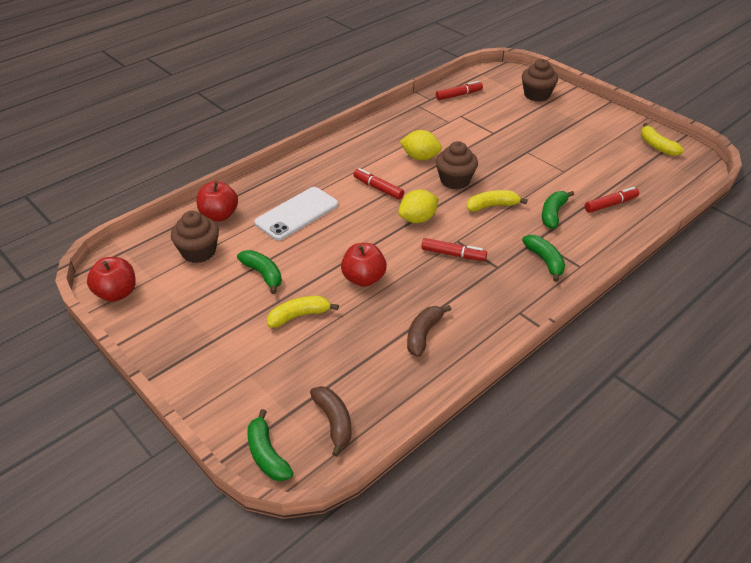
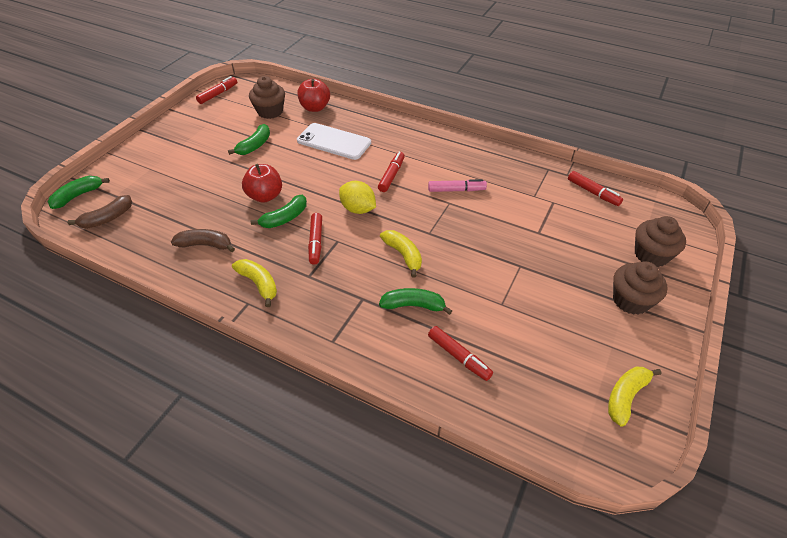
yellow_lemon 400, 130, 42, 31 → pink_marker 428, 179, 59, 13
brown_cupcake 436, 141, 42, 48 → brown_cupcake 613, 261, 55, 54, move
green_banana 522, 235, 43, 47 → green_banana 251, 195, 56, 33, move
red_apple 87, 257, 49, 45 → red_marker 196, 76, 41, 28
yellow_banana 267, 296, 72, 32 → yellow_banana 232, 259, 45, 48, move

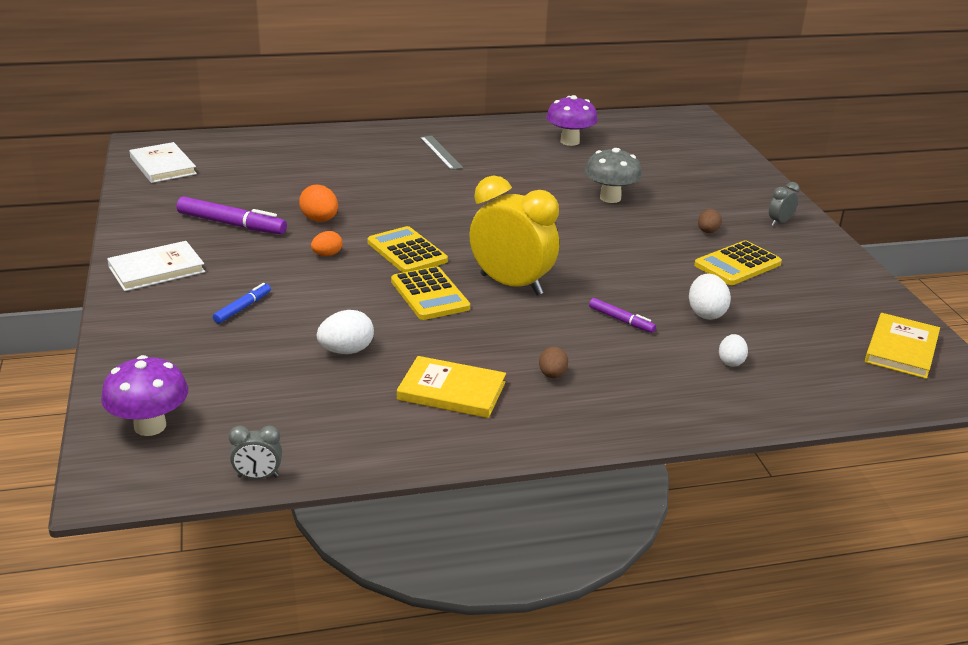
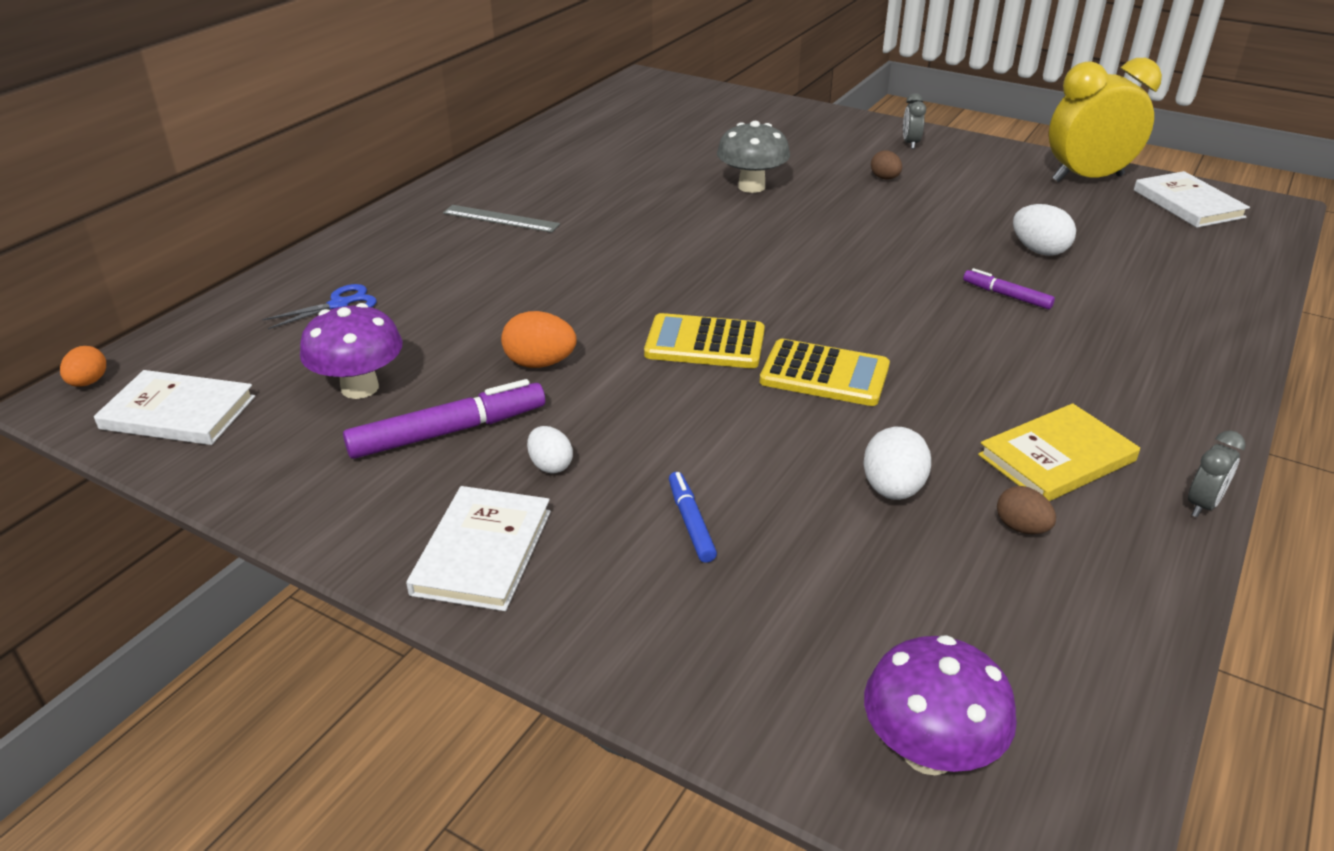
purple_mushroom 546, 95, 52, 51 → purple_mushroom 300, 303, 103, 96, move
yellow_clock 469, 175, 90, 120 → yellow_clock 1049, 58, 113, 124, move
orange_egg 311, 231, 32, 25 → orange_egg 60, 346, 46, 41, move
yellow_calculator 694, 240, 88, 45 → -
purple_marker 589, 298, 67, 35 → purple_marker 963, 268, 92, 41, 135 degrees counterclockwise
yellow_book 865, 313, 75, 66 → white_book 1134, 171, 116, 57
white_egg 719, 334, 29, 33 → white_egg 527, 426, 46, 47, move
brown_egg 539, 347, 29, 31 → brown_egg 997, 486, 59, 48, move
grey_clock 229, 426, 53, 53 → grey_clock 1188, 431, 58, 86, move
- → blue_scissors 262, 284, 115, 45

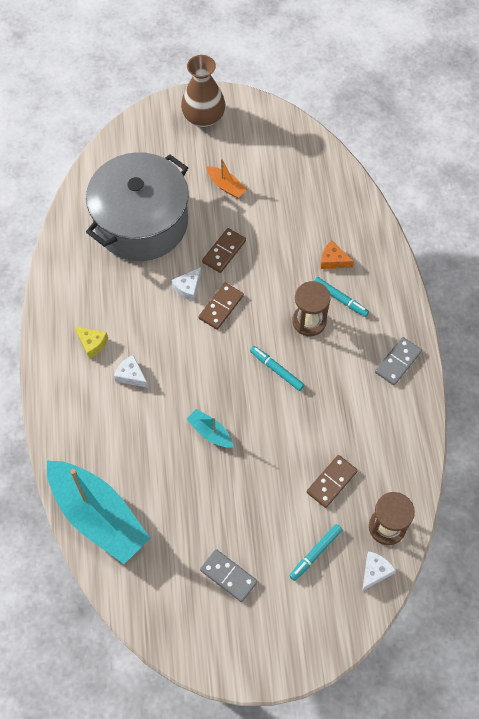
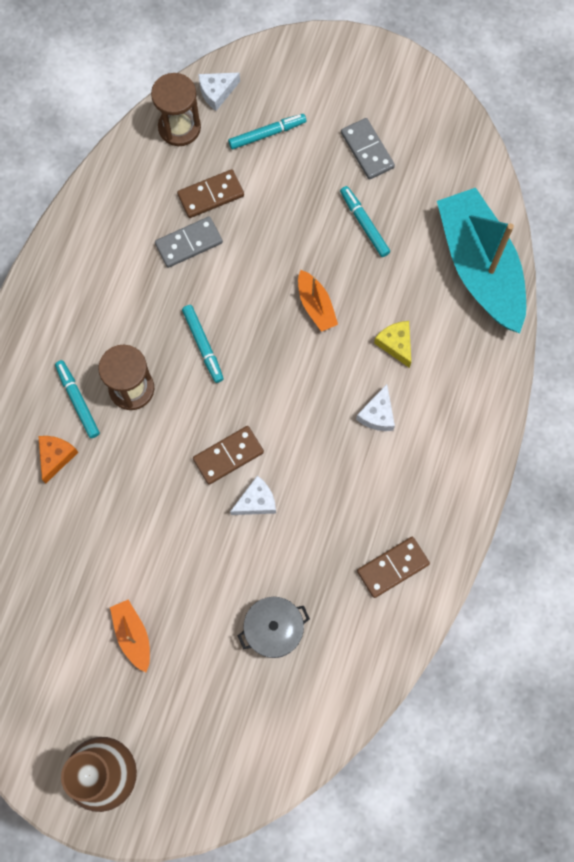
grey_pot 86, 152, 103, 109 → grey_pot 238, 597, 72, 61, x0.41
brown_domino 202, 228, 44, 45 → brown_domino 357, 537, 73, 61, move
orange_cheese 321, 240, 33, 29 → orange_cheese 38, 436, 41, 48, 120 degrees counterclockwise
yellow_cheese 74, 326, 34, 33 → yellow_cheese 374, 321, 37, 47, move
grey_domino 375, 337, 47, 49 → grey_domino 155, 216, 68, 52, move
white_cheese 114, 355, 34, 33 → white_cheese 356, 384, 39, 47, 45 degrees clockwise
turquoise_boat 187, 409, 46, 39 → orange_boat 298, 270, 40, 62
- → turquoise_marker 340, 186, 50, 71

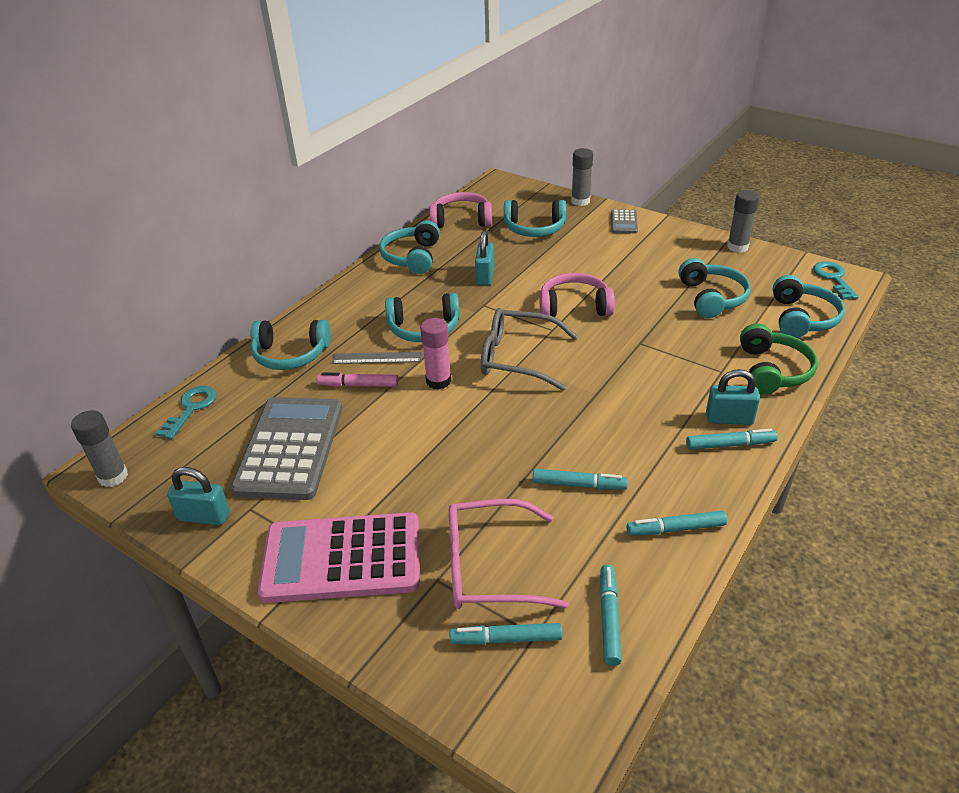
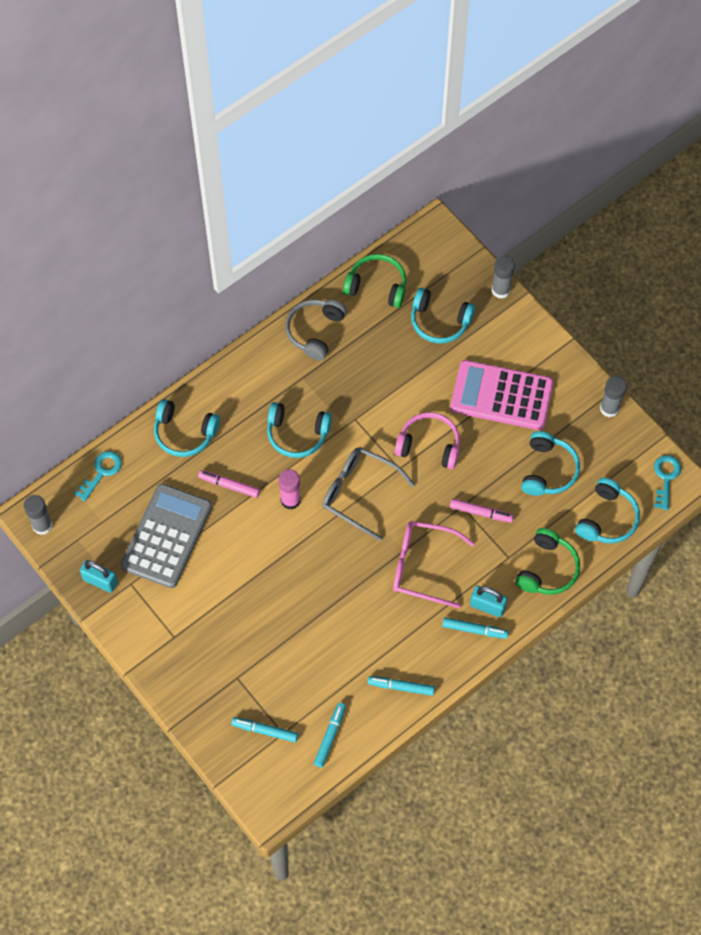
pink_headphones 429, 192, 63, 36 → green_headphones 343, 254, 64, 54
grey_calculator 611, 209, 27, 24 → -
turquoise_headphones 379, 220, 61, 54 → grey_headphones 285, 300, 62, 60
turquoise_padlock 475, 230, 19, 55 → -
grey_ruler 332, 352, 90, 12 → -
turquoise_marker 533, 469, 95, 21 → -
pink_glasses 449, 499, 120, 110 → pink_glasses 393, 521, 81, 87, move
pink_calculator 258, 512, 162, 91 → pink_calculator 450, 360, 104, 70, move
- → pink_marker 450, 499, 64, 24

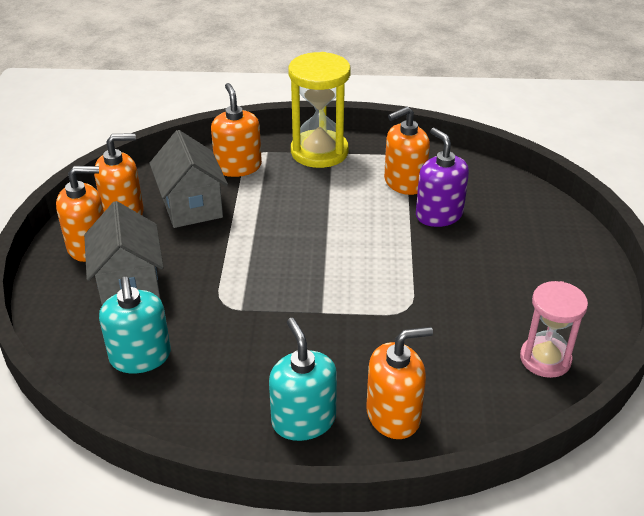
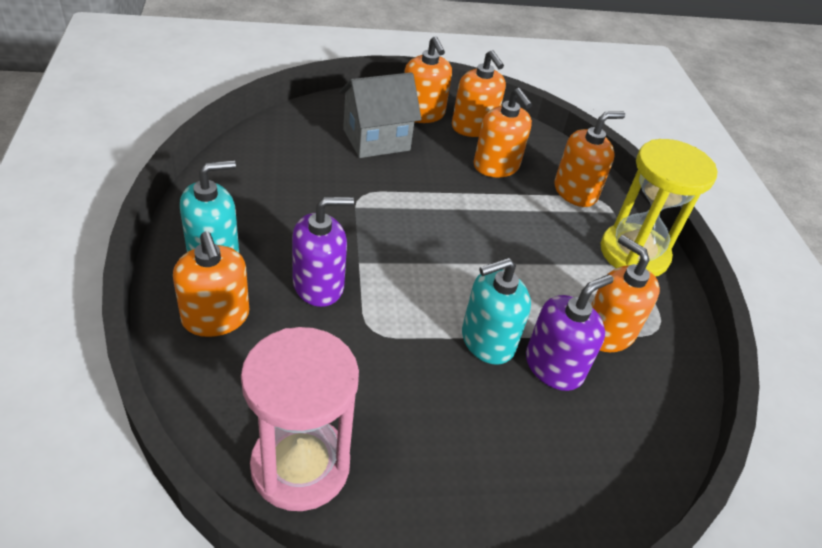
grey_house 149, 130, 79, 98 → orange_soap_dispenser 474, 88, 58, 89
turquoise_soap_dispenser 99, 277, 72, 97 → turquoise_soap_dispenser 462, 258, 69, 107, move
pink_hourglass 520, 281, 68, 97 → pink_hourglass 241, 327, 118, 184, x1.52
- → purple_soap_dispenser 292, 197, 62, 110

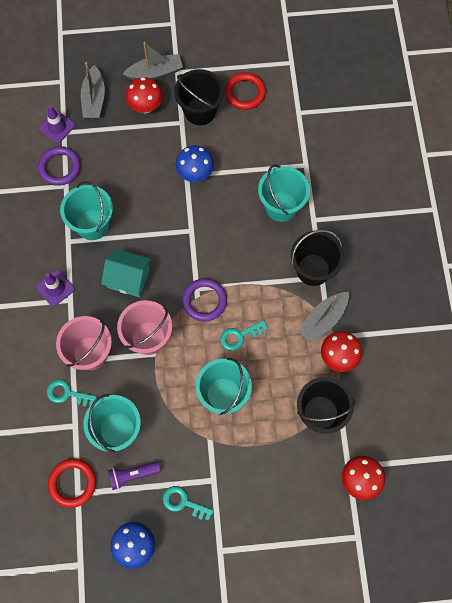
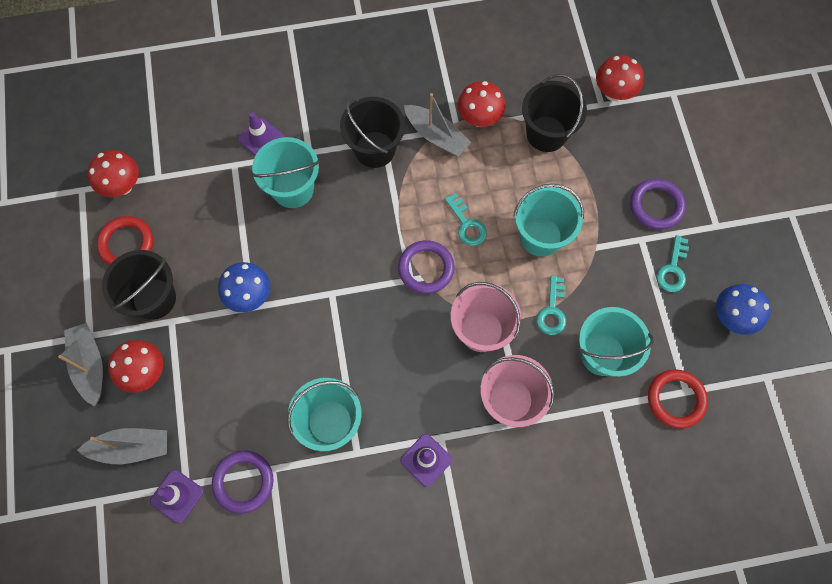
turquoise_house 101, 248, 50, 49 → -
turquoise_key 47, 379, 50, 28 → turquoise_key 536, 275, 30, 60, move
purple_flashlight 108, 462, 53, 28 → -
- → purple_traffic_cone 238, 112, 46, 43
- → red_mushroom 88, 150, 51, 47
- → purple_ring 630, 178, 56, 52

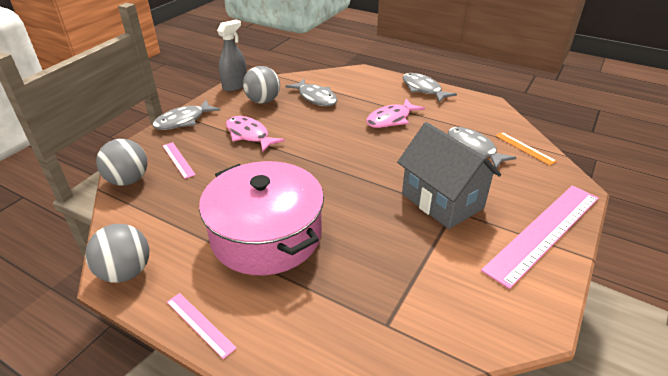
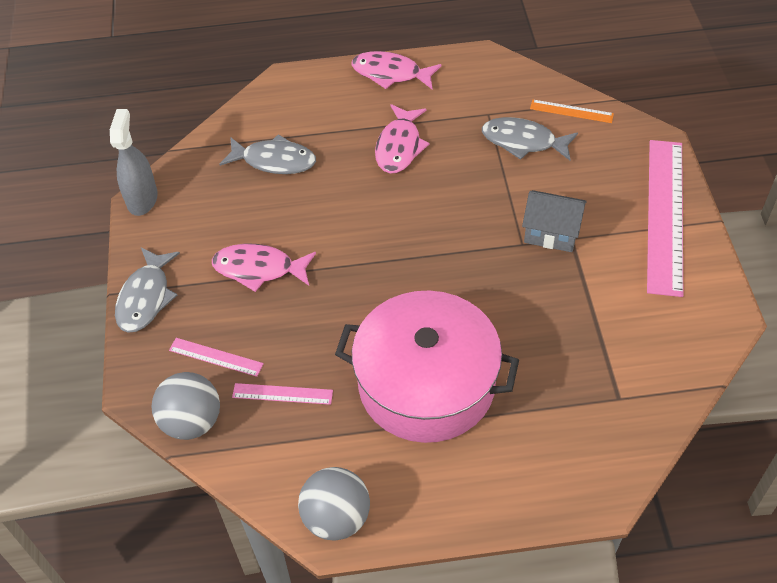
grey_ball 243, 66, 37, 38 → -
grey_fish 403, 73, 54, 30 → pink_fish 352, 51, 90, 38
grey_house 397, 122, 104, 107 → grey_house 522, 190, 65, 62, x0.61
pink_ruler 167, 293, 70, 66 → pink_ruler 232, 383, 101, 22, move

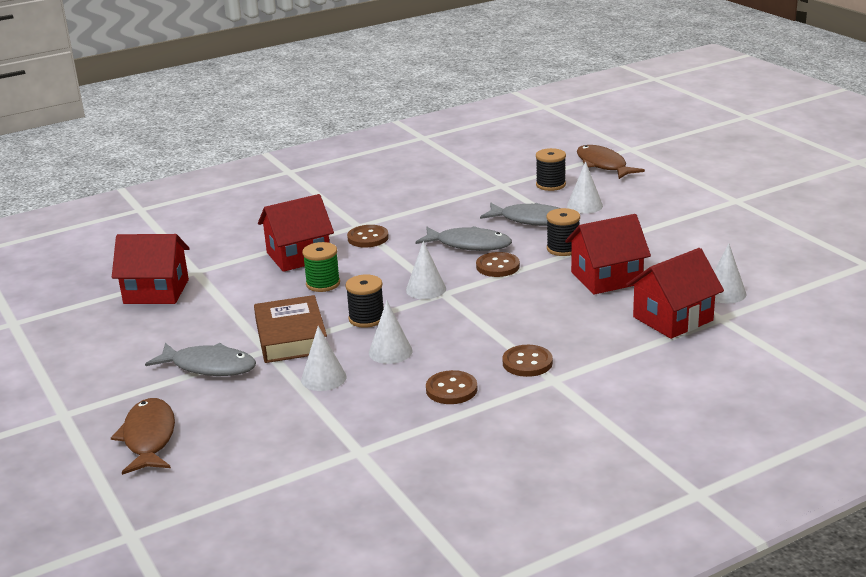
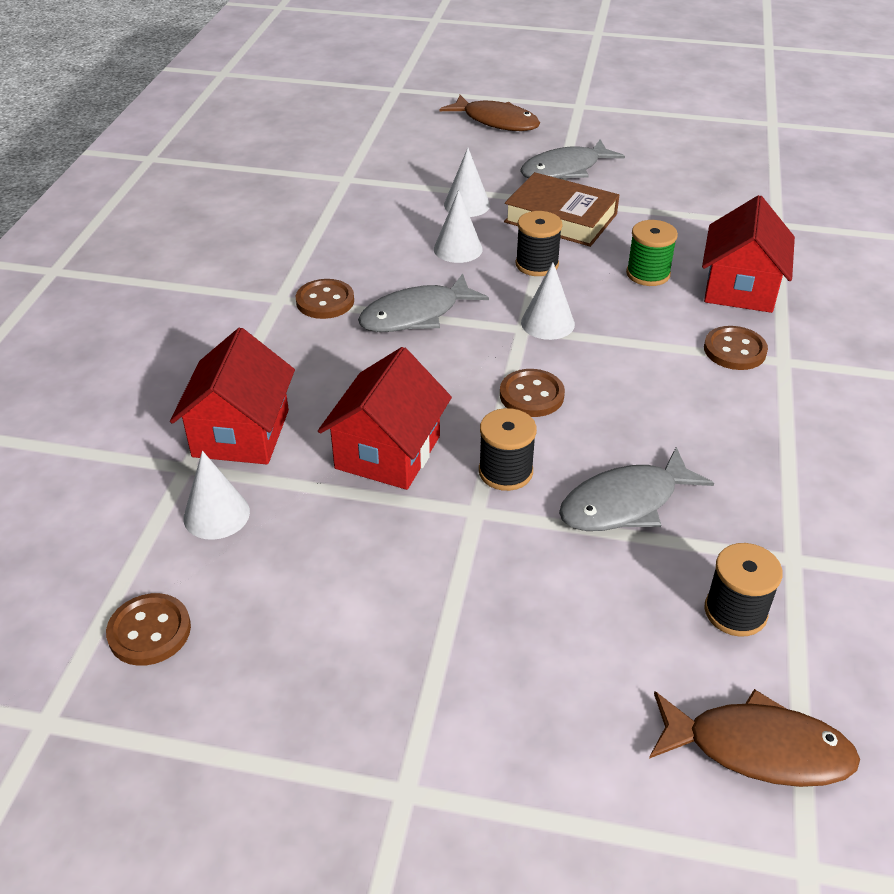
white_cone 567, 161, 36, 53 → -
grey_fish 415, 226, 97, 25 → grey_fish 358, 273, 131, 59, move
red_house 112, 234, 77, 70 → -
brown_button 426, 370, 52, 34 → brown_button 106, 593, 85, 73, move

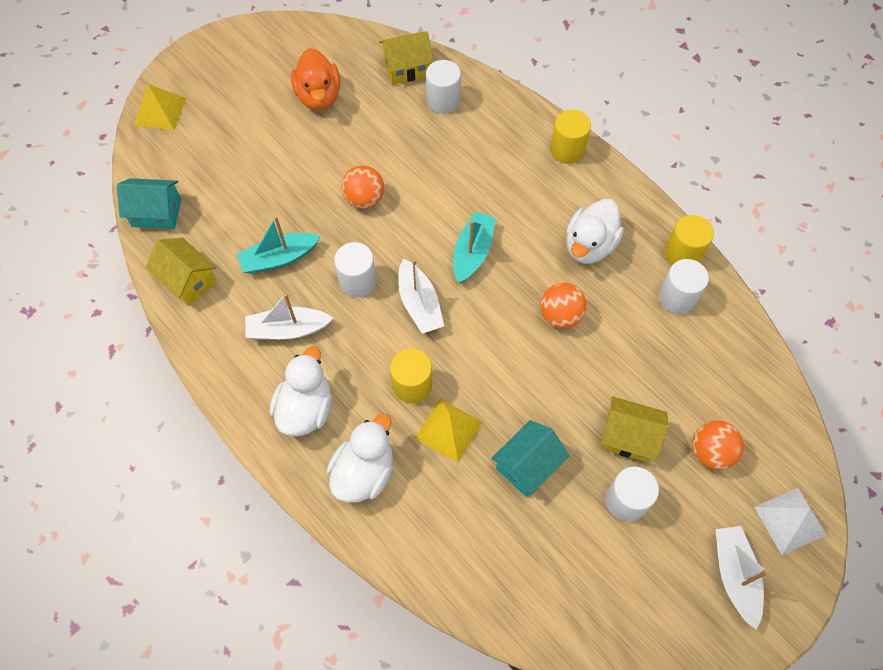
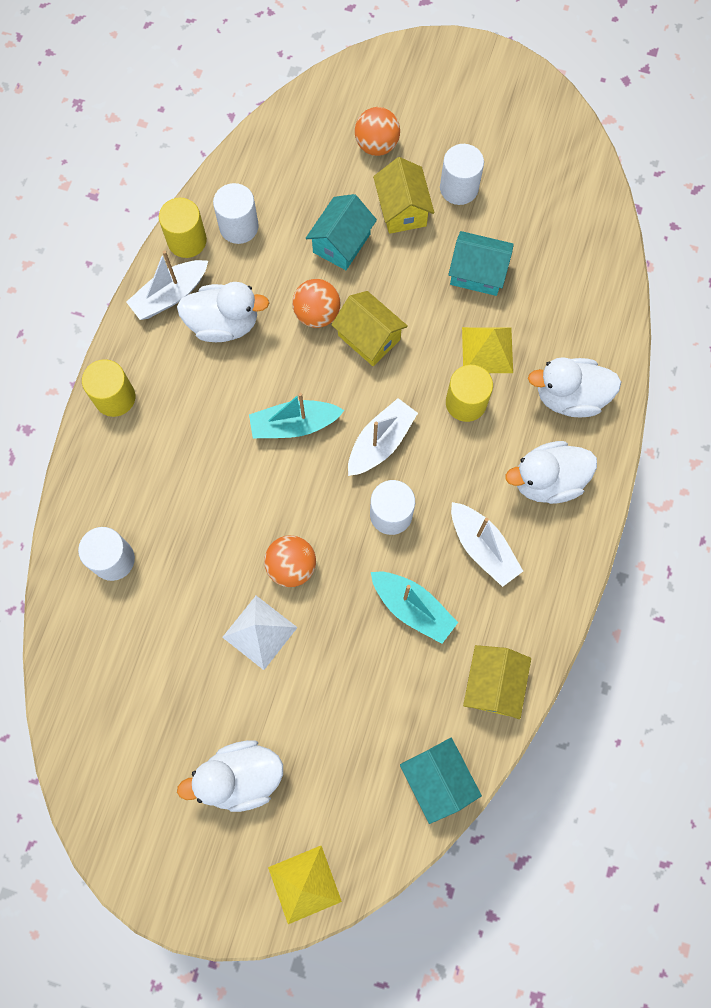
yellow_house 379, 31, 55, 54 → yellow_house 332, 291, 76, 75, move
orange_duck 291, 48, 50, 62 → -
white_pyramid 754, 488, 73, 67 → white_pyramid 222, 596, 76, 74, move
white_boat 715, 526, 53, 104 → white_boat 126, 250, 82, 70, move
- → turquoise_house 306, 194, 71, 76
- → white_duck 177, 740, 106, 72

